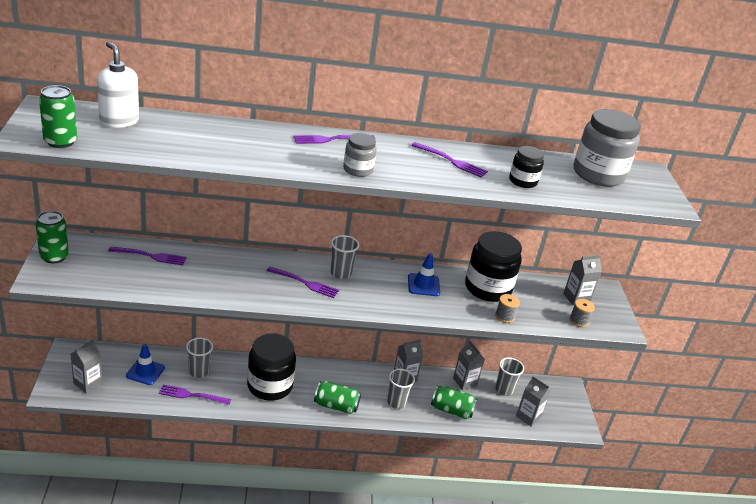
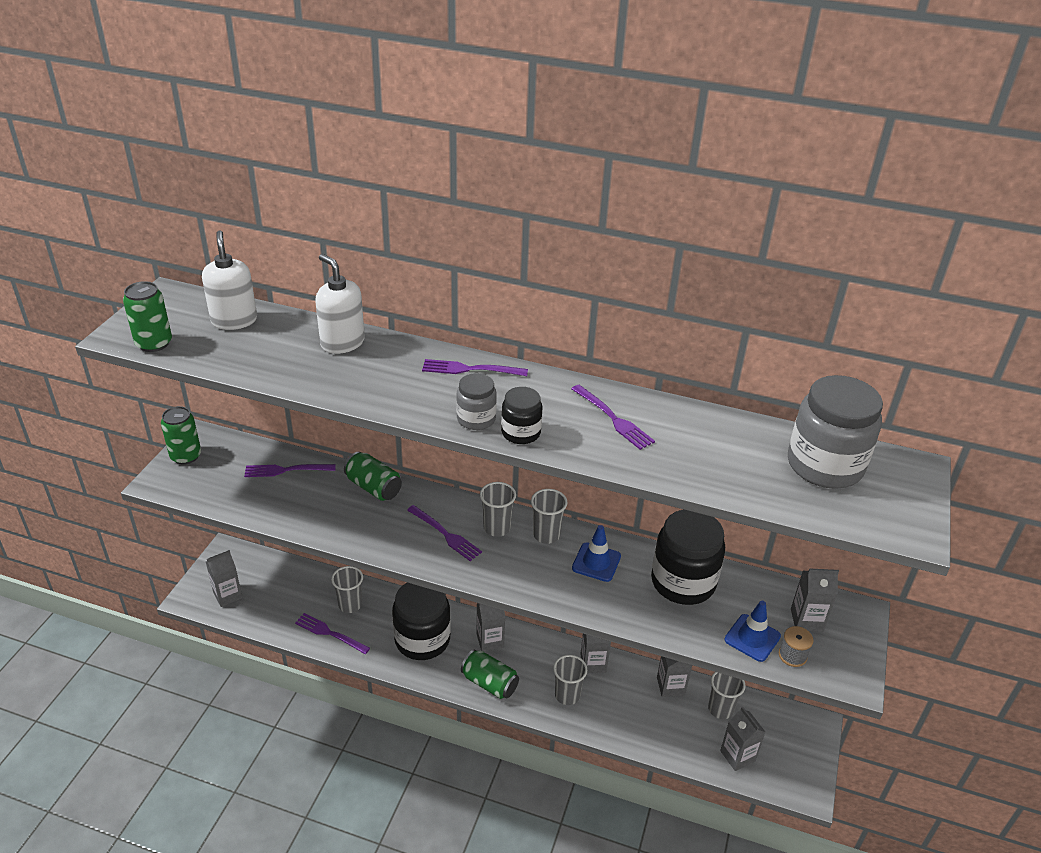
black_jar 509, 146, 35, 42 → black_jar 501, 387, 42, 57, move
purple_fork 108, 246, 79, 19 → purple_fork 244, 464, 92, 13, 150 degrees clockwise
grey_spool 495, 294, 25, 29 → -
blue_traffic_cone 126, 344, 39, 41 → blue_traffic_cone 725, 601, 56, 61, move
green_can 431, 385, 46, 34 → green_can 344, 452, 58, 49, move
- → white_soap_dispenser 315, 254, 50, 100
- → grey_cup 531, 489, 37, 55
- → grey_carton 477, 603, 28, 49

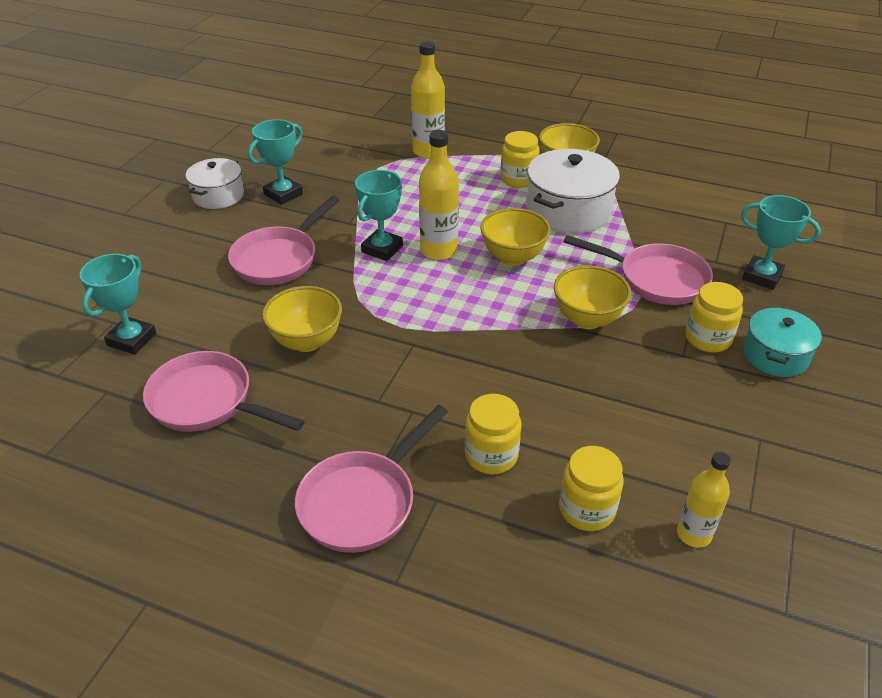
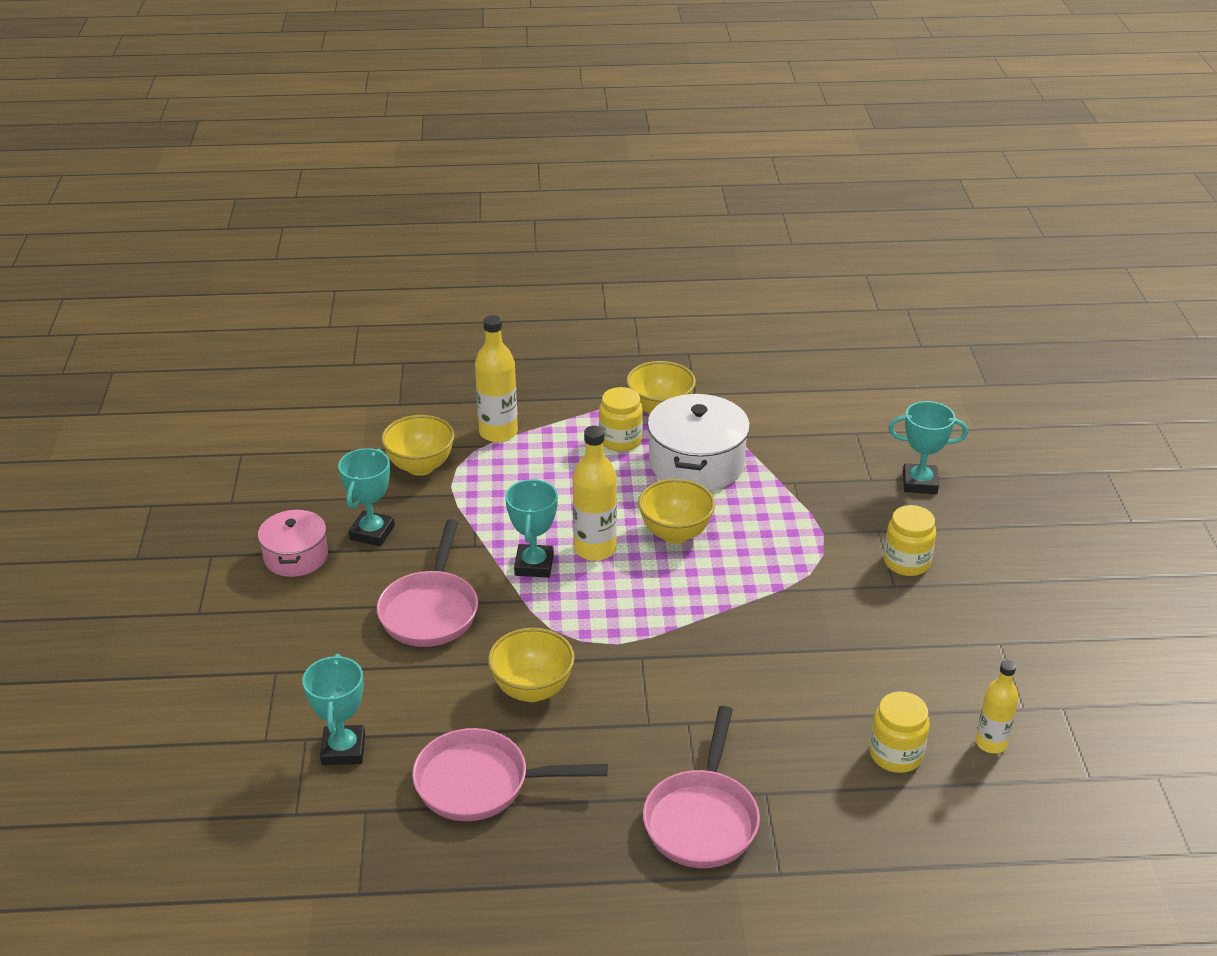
white_pot 186, 158, 58, 51 → pink_pot 258, 509, 70, 68
pink_pan 563, 235, 150, 70 → -
yellow_bowl 554, 265, 77, 64 → yellow_bowl 381, 415, 74, 61, move
turquoise_pot 743, 308, 79, 69 → -
yellow_jar 465, 394, 57, 80 → -

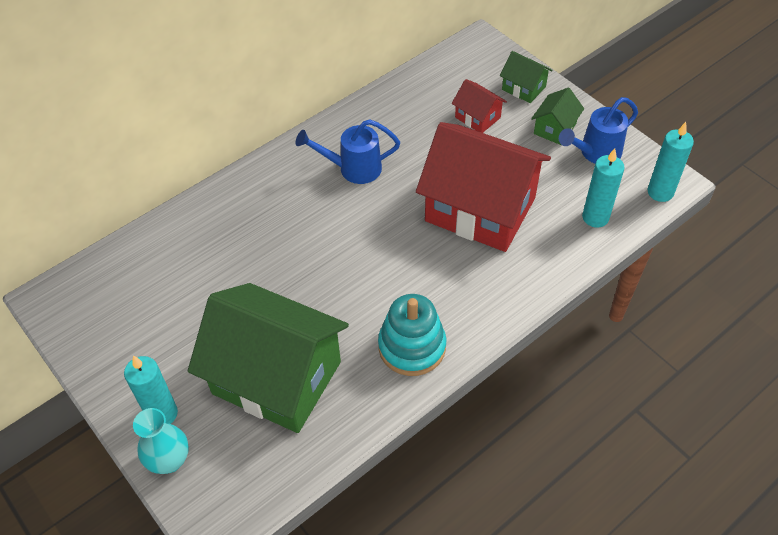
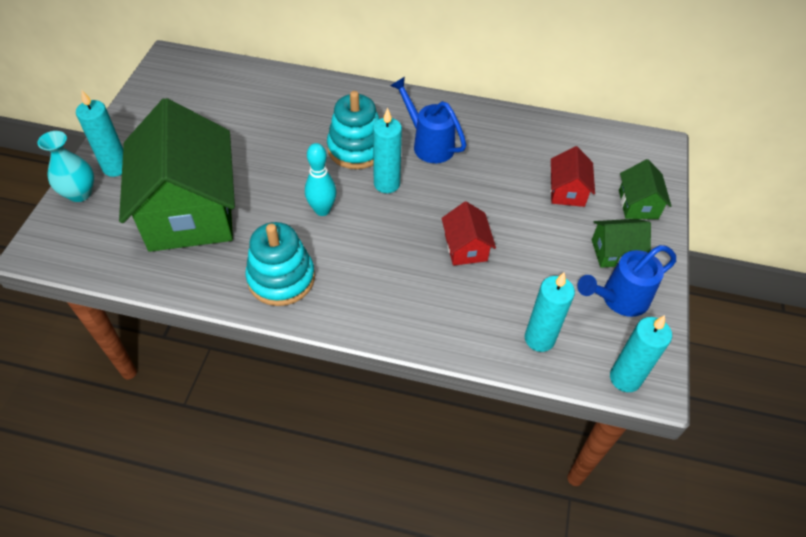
blue_watering_can 559, 97, 79, 67 → blue_watering_can 577, 245, 99, 72, 45 degrees counterclockwise
red_house 416, 122, 135, 130 → red_house 441, 201, 55, 65, x0.43
- → turquoise_stacking_toy 327, 91, 52, 78
- → turquoise_candle 373, 108, 29, 85
- → turquoise_bowling_pin 305, 143, 32, 73

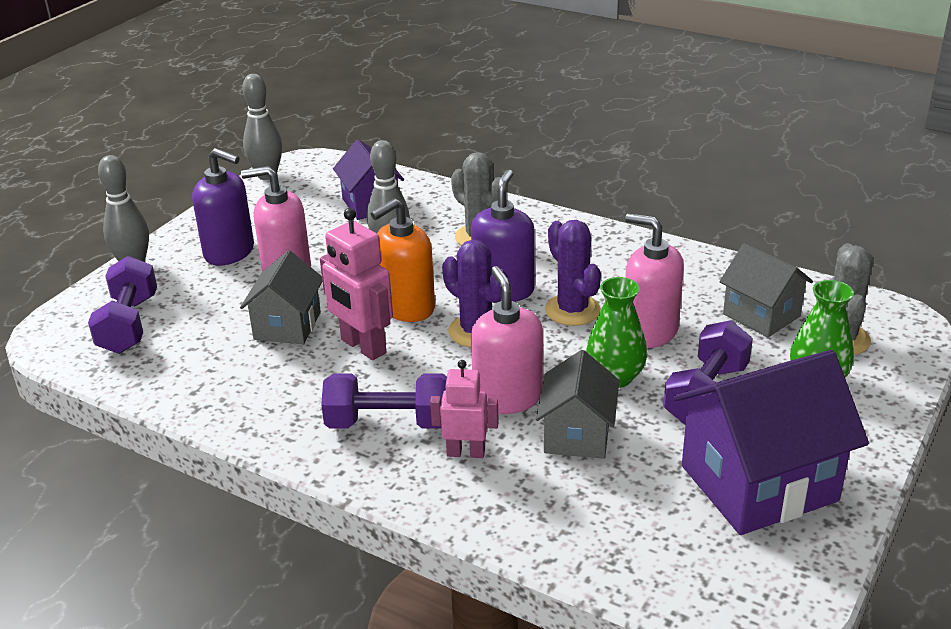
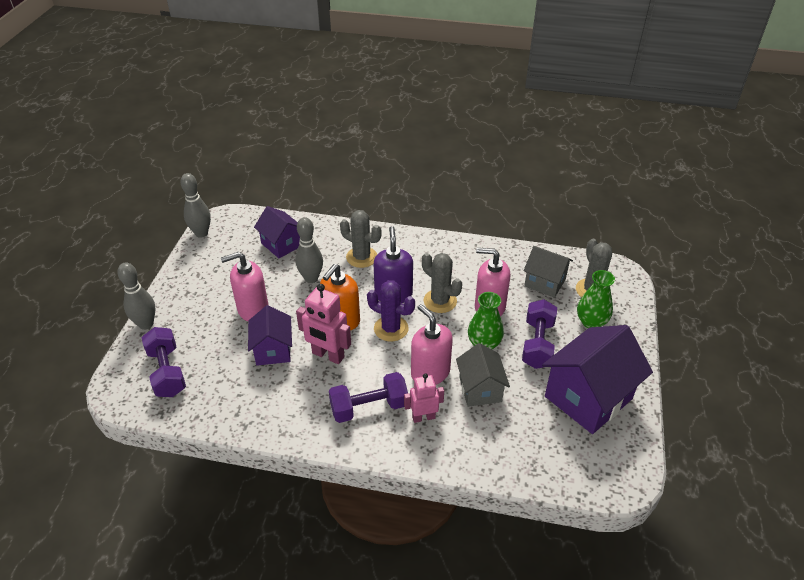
purple_soap_dispenser 192, 148, 62, 117 → -
purple_cactus 545, 220, 56, 106 → grey_cactus 422, 253, 40, 60
grey_house 240, 250, 82, 94 → purple_house 248, 305, 44, 61

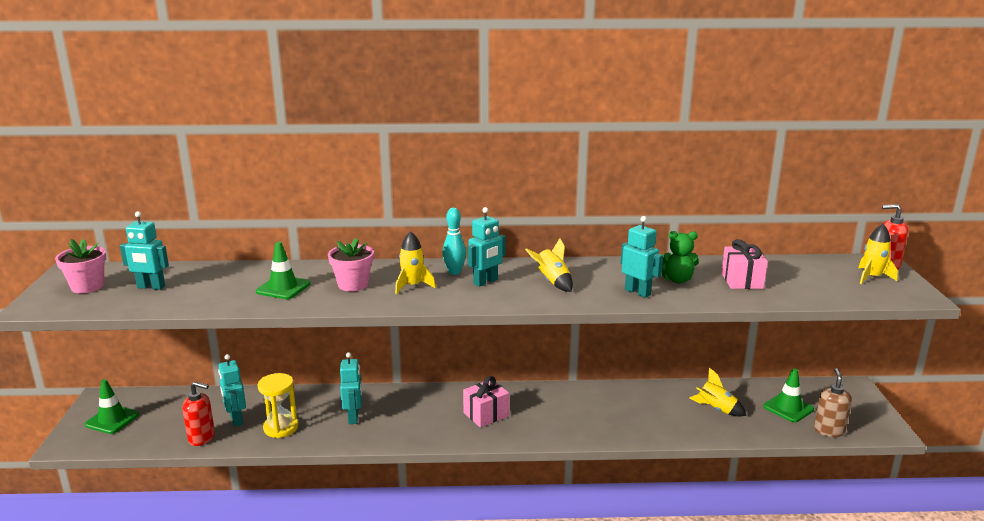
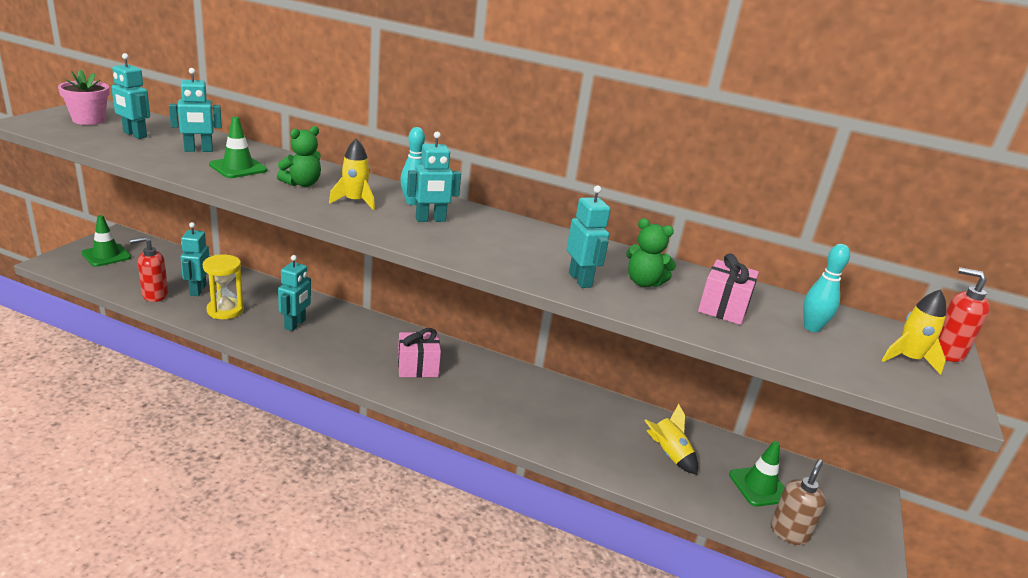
pink_flower_pot 328, 238, 46, 53 → green_teddy_bear 277, 126, 44, 61
yellow_rocket 525, 238, 48, 54 → -
red_soap_dispenser 182, 381, 33, 65 → red_soap_dispenser 130, 237, 38, 65, 120 degrees clockwise
- → turquoise_robot 169, 68, 53, 84
- → turquoise_bowling_pin 803, 244, 47, 88

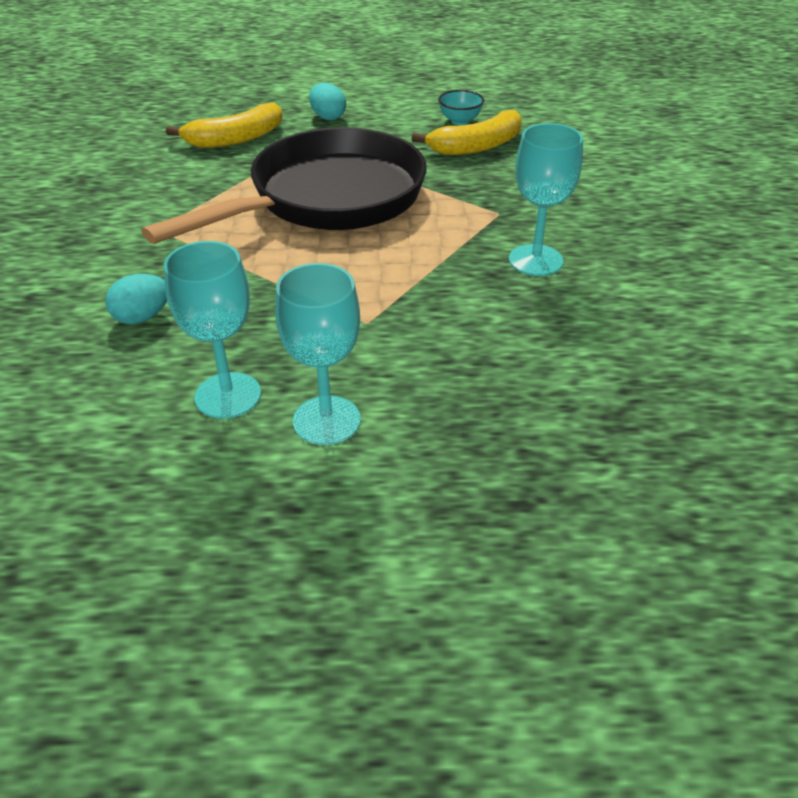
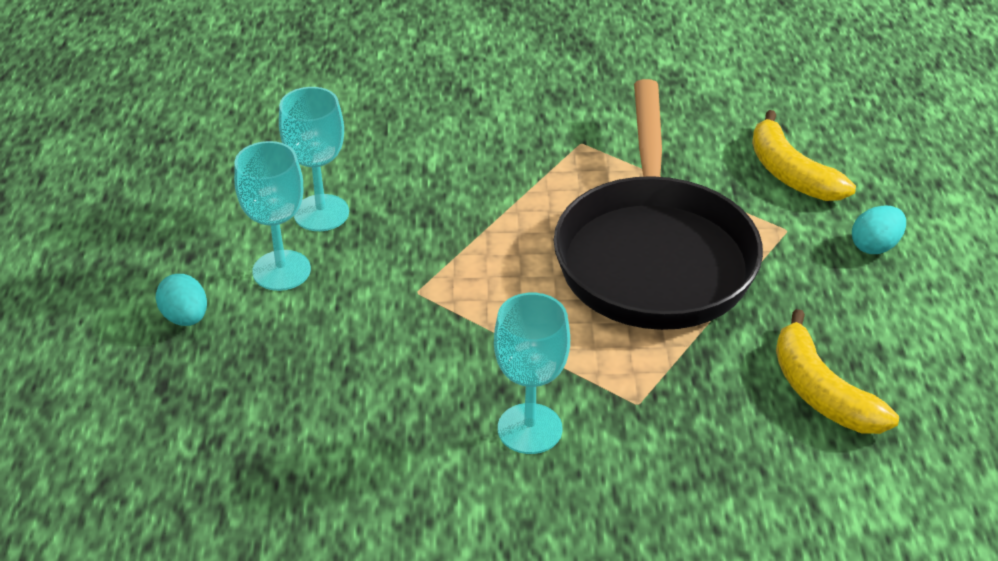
turquoise_bowl 438, 90, 46, 35 → -
black_pan 141, 127, 286, 117 → black_pan 554, 79, 209, 251, 45 degrees clockwise
turquoise_egg 106, 274, 61, 50 → turquoise_egg 156, 274, 51, 52, move

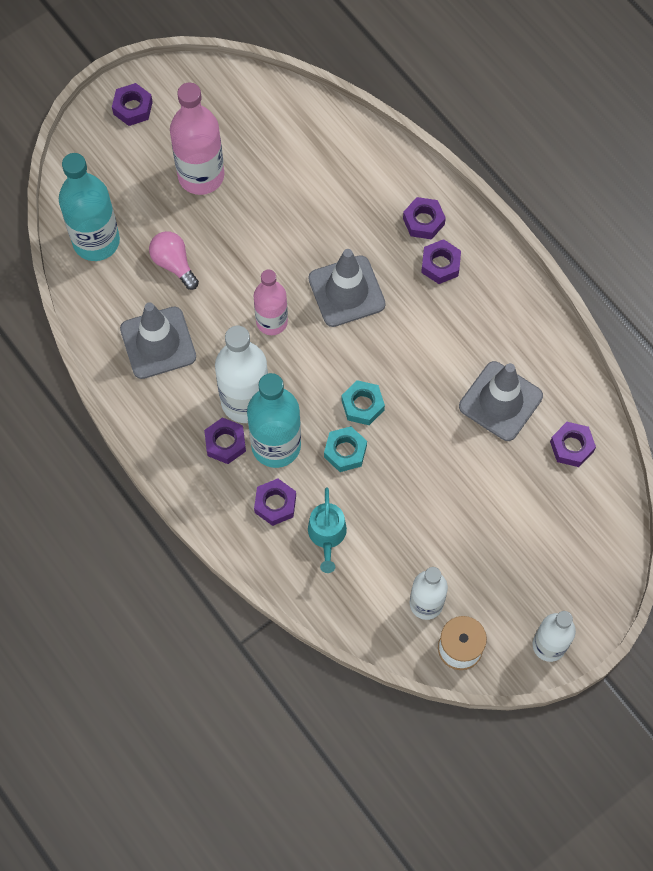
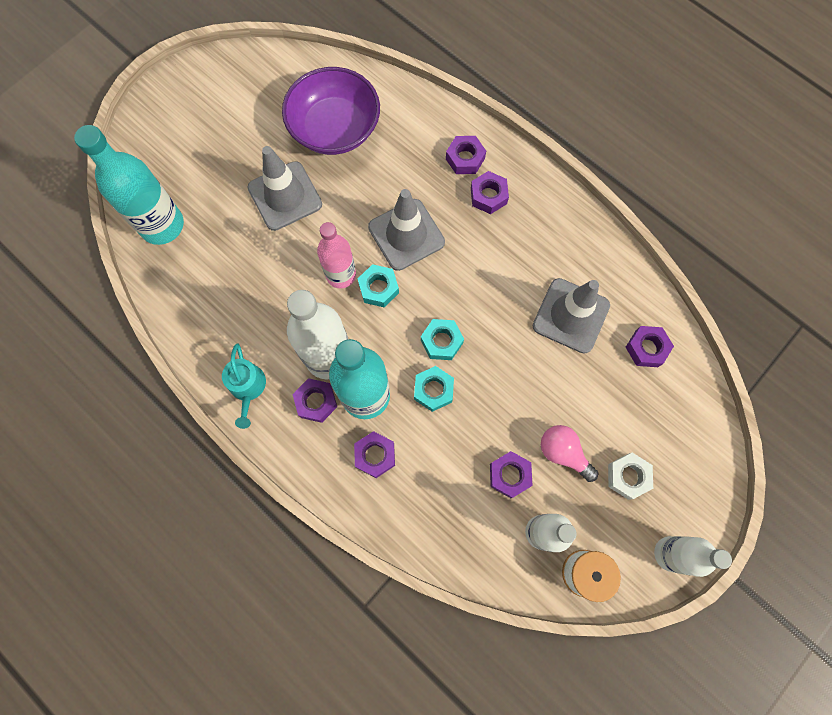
purple_nut 112, 83, 41, 43 → purple_nut 490, 451, 43, 47, move
pink_bottle 170, 83, 54, 112 → -
pink_light_bulb 149, 231, 50, 59 → pink_light_bulb 541, 425, 57, 57, move
grey_traffic_cone 120, 302, 76, 77 → grey_traffic_cone 247, 146, 75, 85, move
turquoise_watering_can 308, 488, 39, 85 → turquoise_watering_can 222, 343, 44, 86, move
- → purple_bowl 282, 67, 98, 88
- → turquoise_nut 358, 264, 41, 44
- → white_nut 608, 453, 45, 47

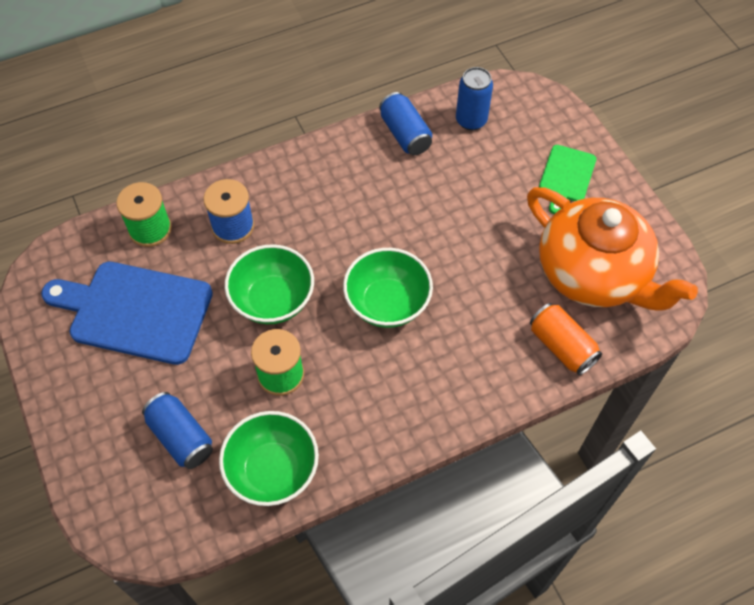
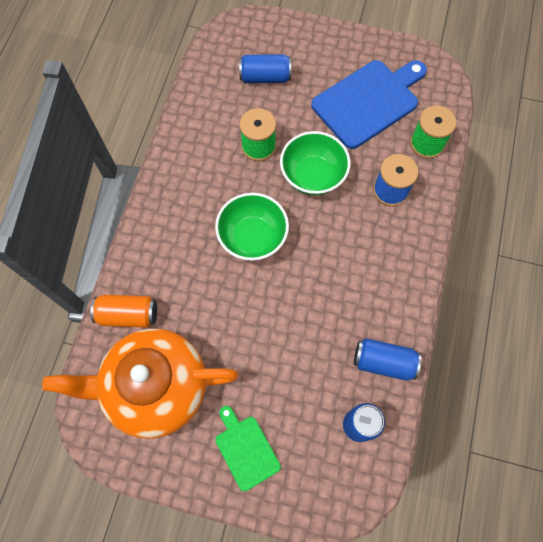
green_bowl 219, 411, 100, 95 → -

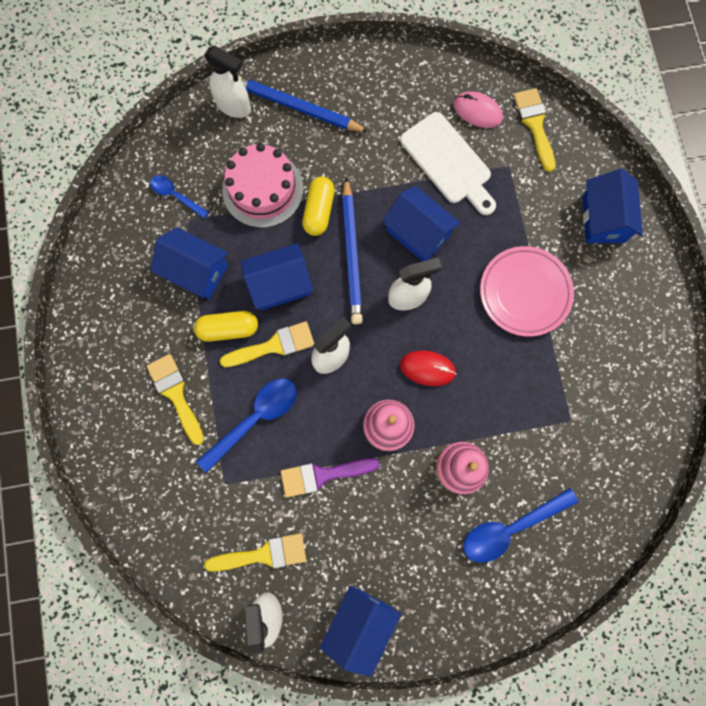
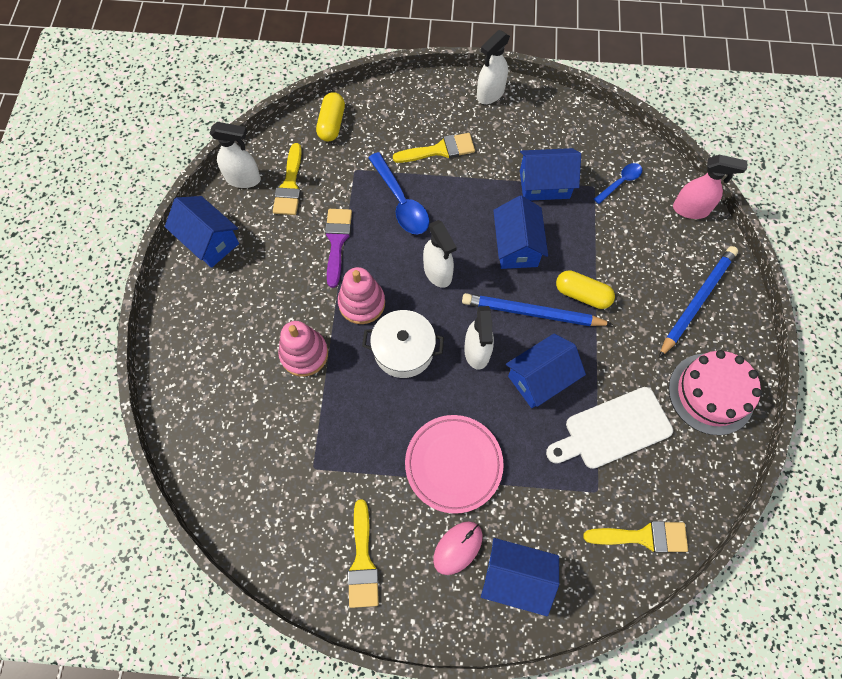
white_spray_bottle 204, 45, 47, 73 → white_spray_bottle 477, 30, 33, 74, move
pink_mouse 453, 91, 50, 37 → pink_mouse 433, 521, 50, 54, move
pink_cake 222, 143, 81, 85 → pink_cake 669, 350, 93, 85, move
blue_house 150, 227, 78, 72 → blue_house 520, 148, 61, 53, 45 degrees clockwise
yellow_capsule 194, 311, 64, 31 → yellow_capsule 316, 92, 29, 50, move
yellow_brush 220, 321, 94, 46 → yellow_brush 348, 499, 31, 109, move
red_mouse 400, 350, 56, 36 → white_pot 362, 310, 82, 68
blue_spoon 463, 488, 115, 75 → -
- → pink_spray_bottle 673, 155, 74, 64

